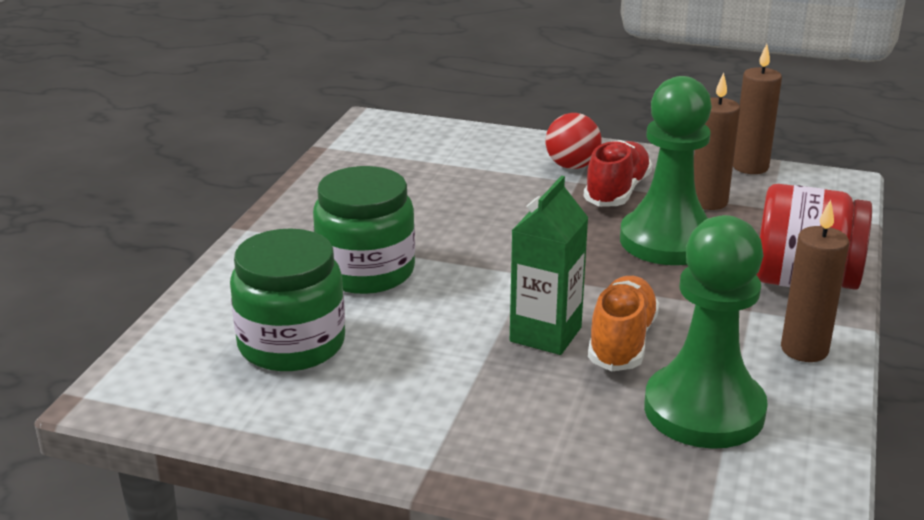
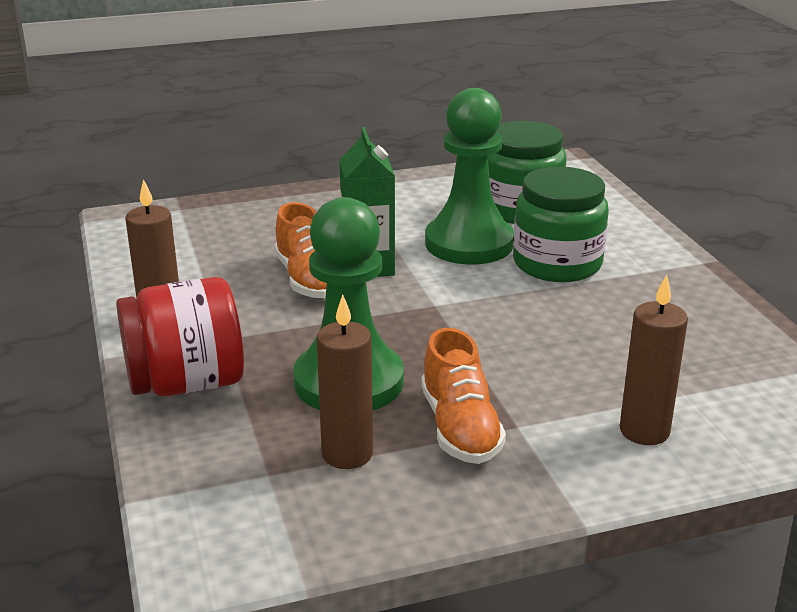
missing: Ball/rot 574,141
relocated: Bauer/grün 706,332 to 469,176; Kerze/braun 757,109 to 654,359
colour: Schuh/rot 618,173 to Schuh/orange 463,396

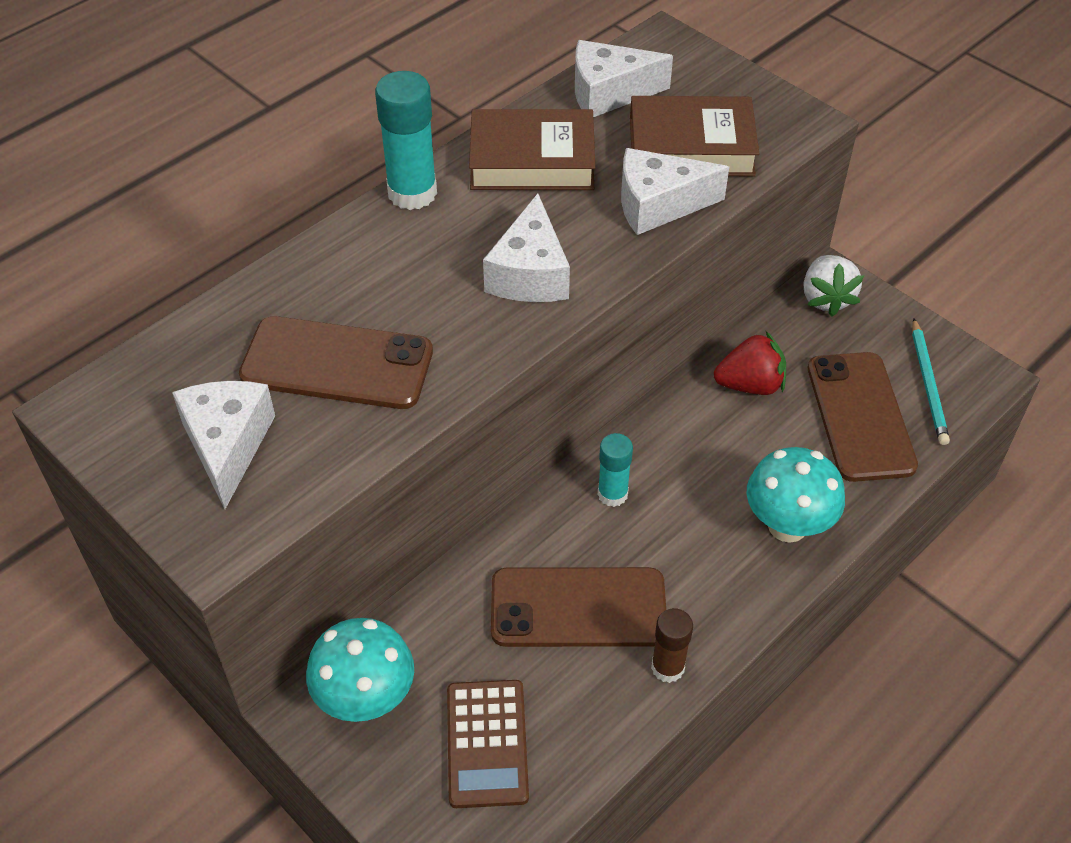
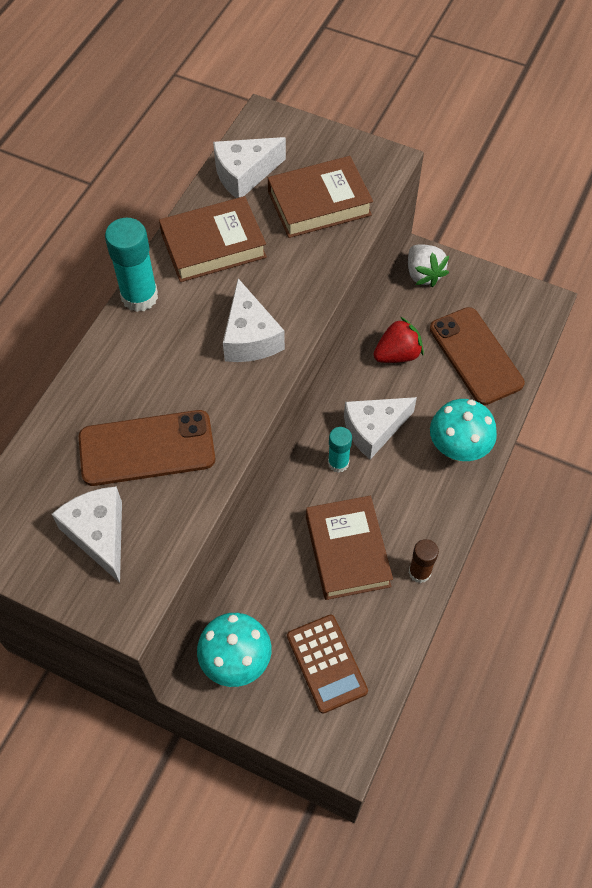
missing: Bleistift/türkis 931,381
relocated: Käse/weiß 675,191 to 380,428
exchanged: Handy/braun 578,607 to Buch/braun 349,548

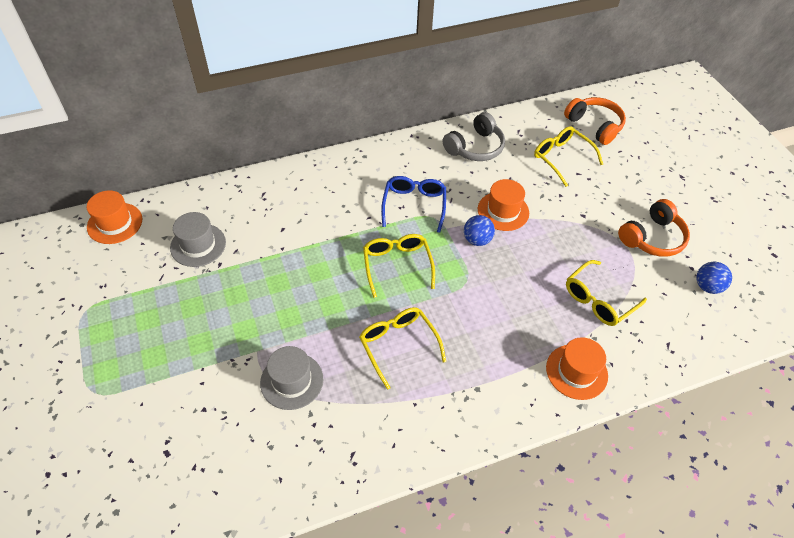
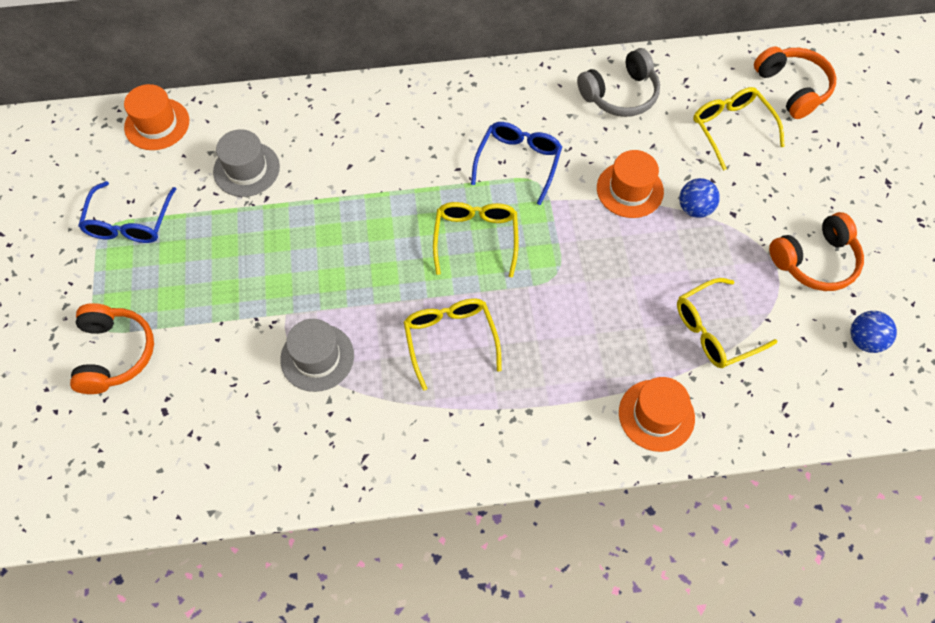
appeared: Kopfhörer/orange 112,348; Brille/blau 127,212
relocated: Ball/blau 479,230 to 699,198

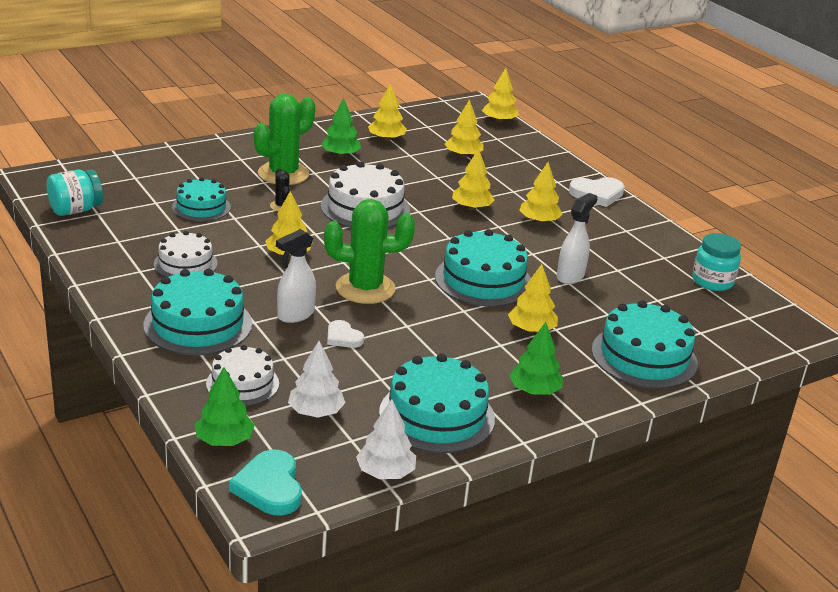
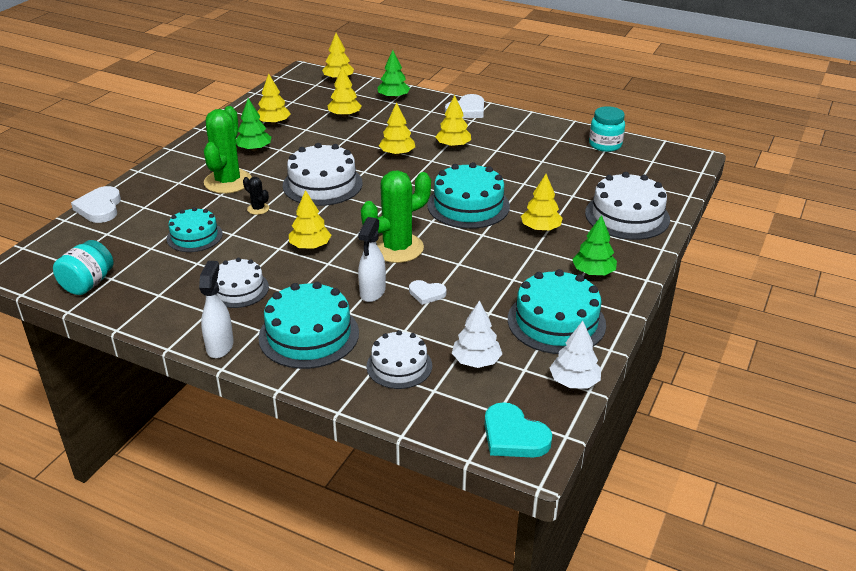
appeared: Herz/weiß 96,204
relocated: Baum/grün 225,406 to 393,74; Sprühflasche/weiß 577,238 to 216,309
colour: Kuchen/türkis 645,344 to Kuchen/weiß 627,206

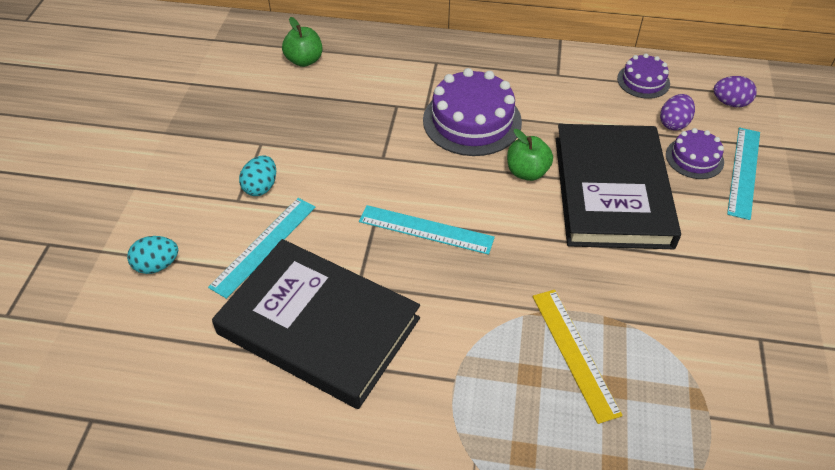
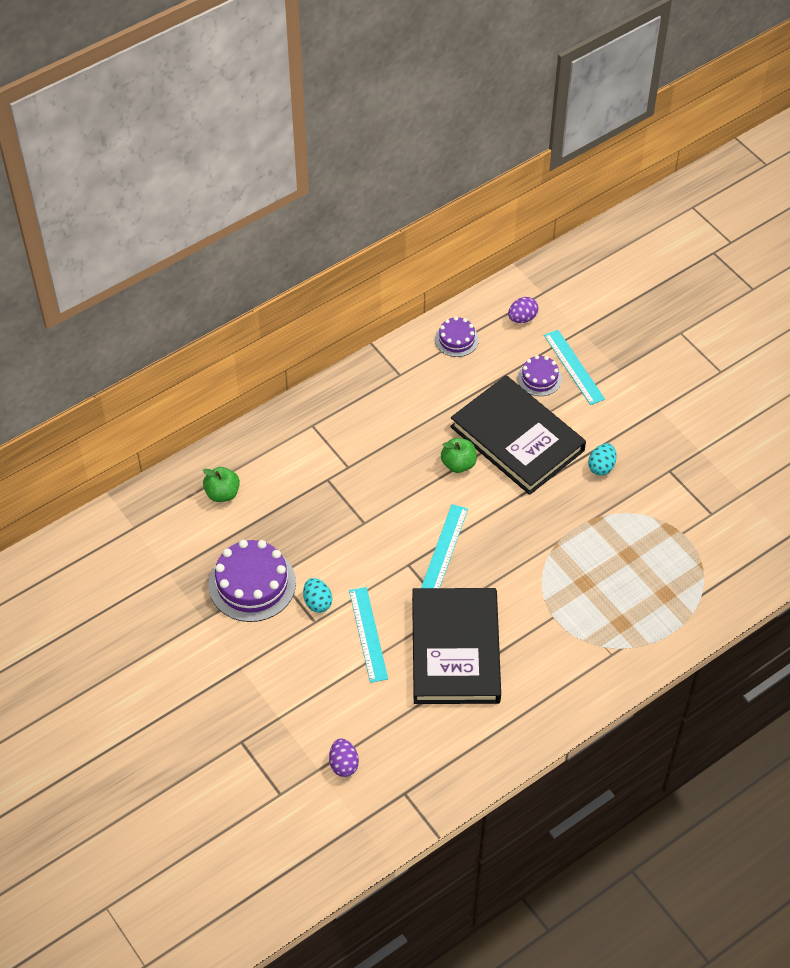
missing: Lineal/gelb 577,357
relocated: Ei/türkis 152,255 to 602,459; Kuchen/lila 472,112 to 252,581; Ei/lila 677,112 to 344,757
spun: Buch/schwarz 316,324 = 456,646 75 degrees counterclockwise; Lineal/türkis 427,230 = 444,546 45 degrees counterclockwise

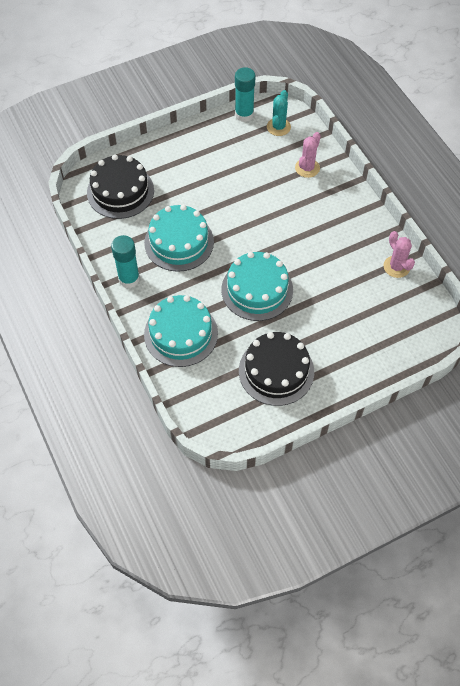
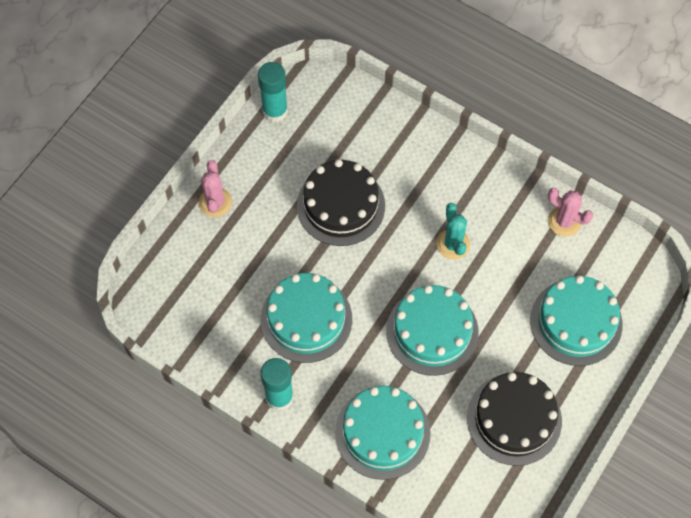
appeared: Kuchen/türkis 576,320
relocated: Kuchen/schwarz 120,187 to 341,202; Kaktus/türkis 279,113 to 453,231; Kaktus/rosa 308,155 to 215,188

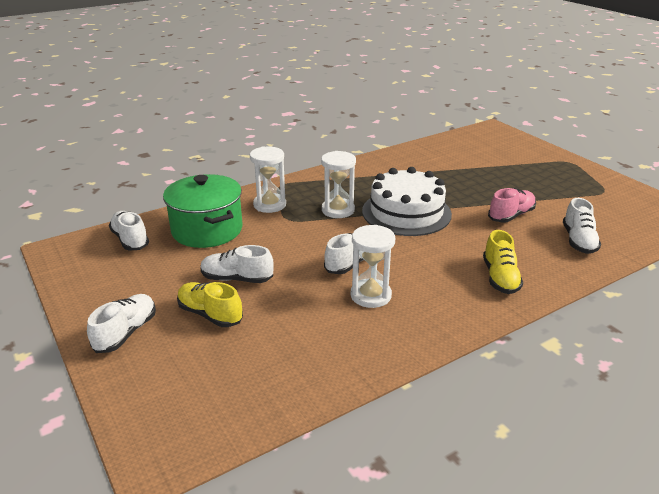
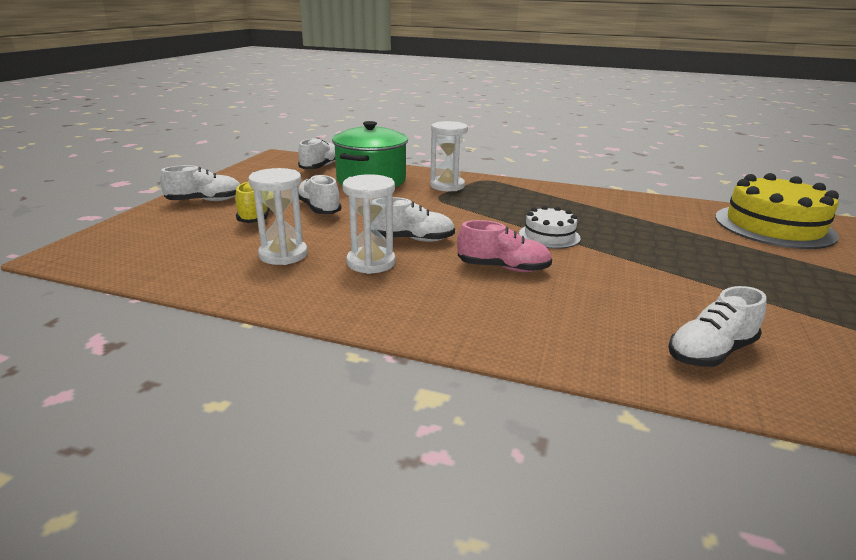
missing: Schuh/gelb 503,262
appeared: Kuchen/gelb 777,211
relocated: Sanduhr/weiß 338,184 to 278,216; Schuh/rosa 512,205 to 504,246
size: Kuchen/weiß 407,201 = 550,227 x0.53

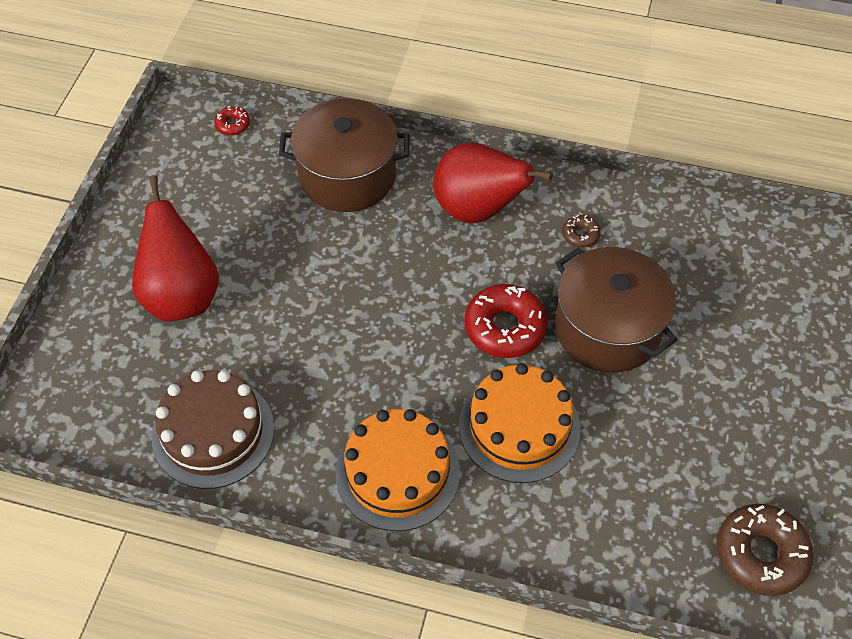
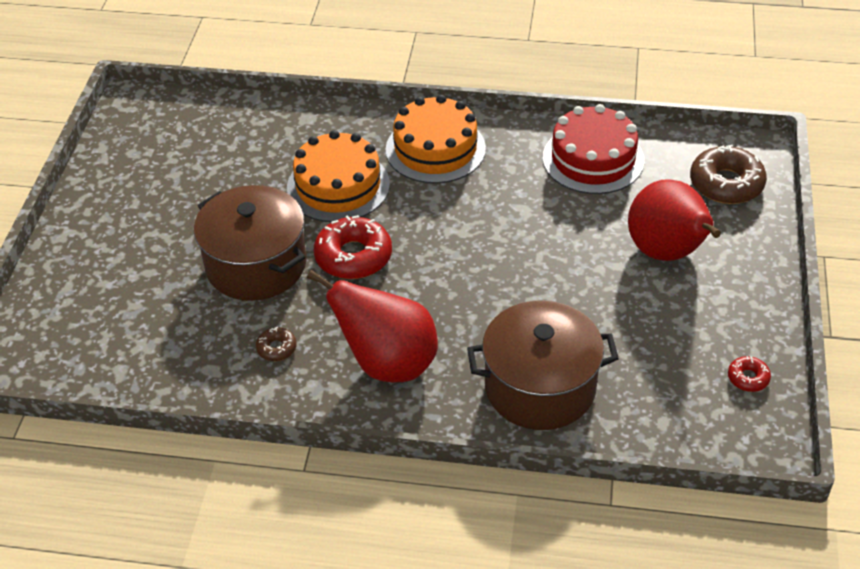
relocated: Donut/rot 232,120 to 749,374; Donut/braun 765,550 to 728,174
colour: Kuchen/braun 213,429 to Kuchen/rot 594,149

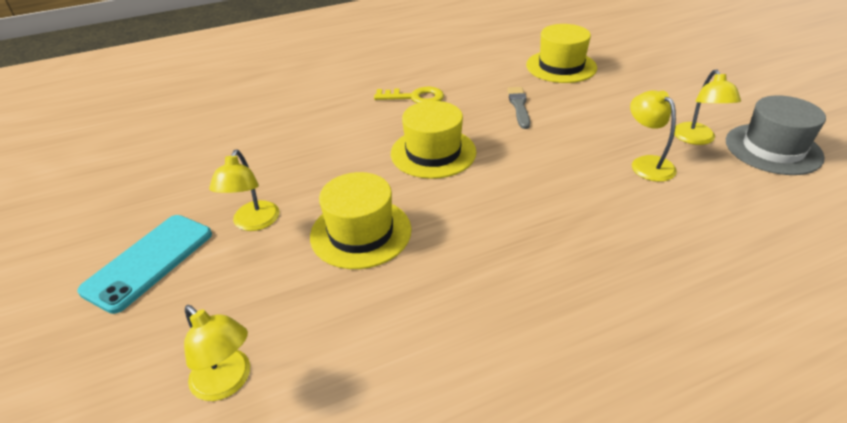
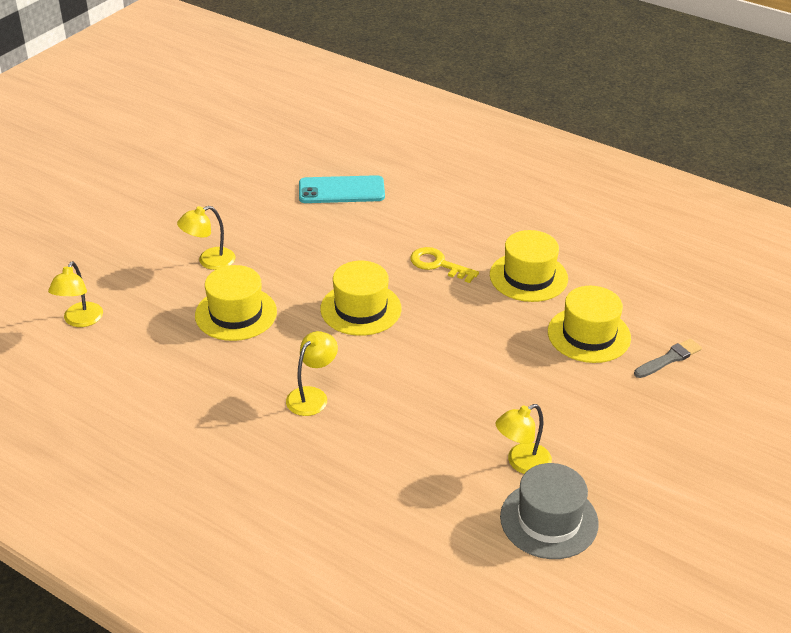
appeared: Hut/gelb 529,266
relocated: Handy/türkis 144,264 to 342,189; Pinsel/grau 518,108 to 668,358; Lampe/gelb 653,136 to 312,373
spun: Schlüssel/gelb 409,95 = 444,265 150 degrees clockwise

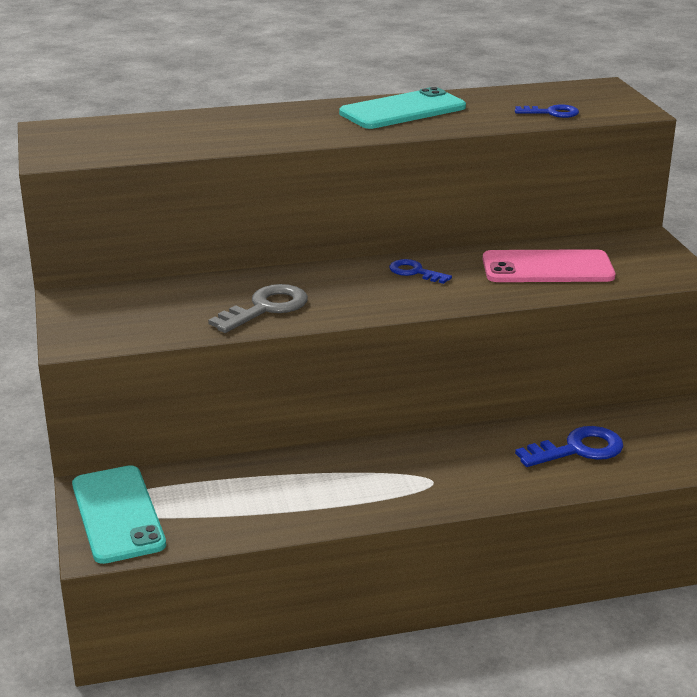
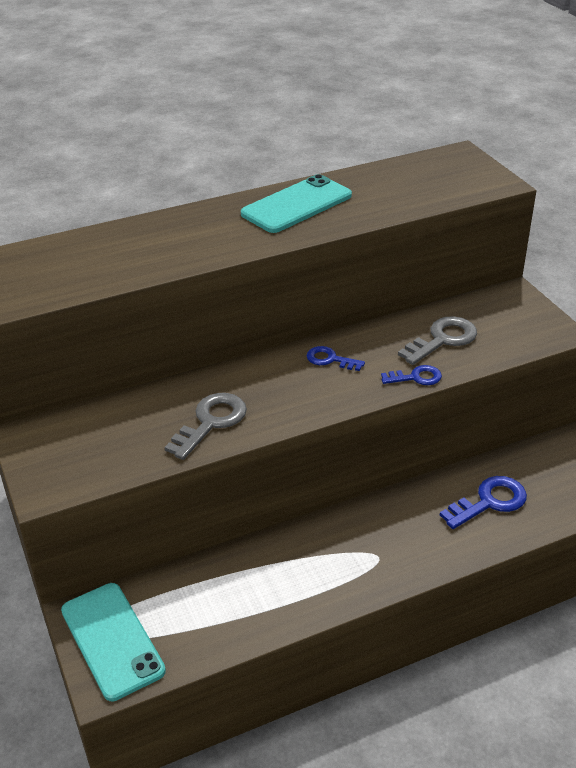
relocated: Schlüssel/blau 547,111 to 411,375
exchanged: Handy/rosa 548,265 to Schlüssel/grau 437,340

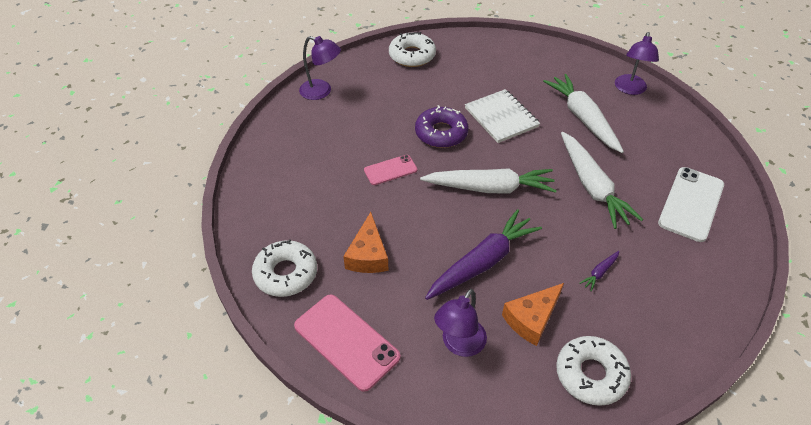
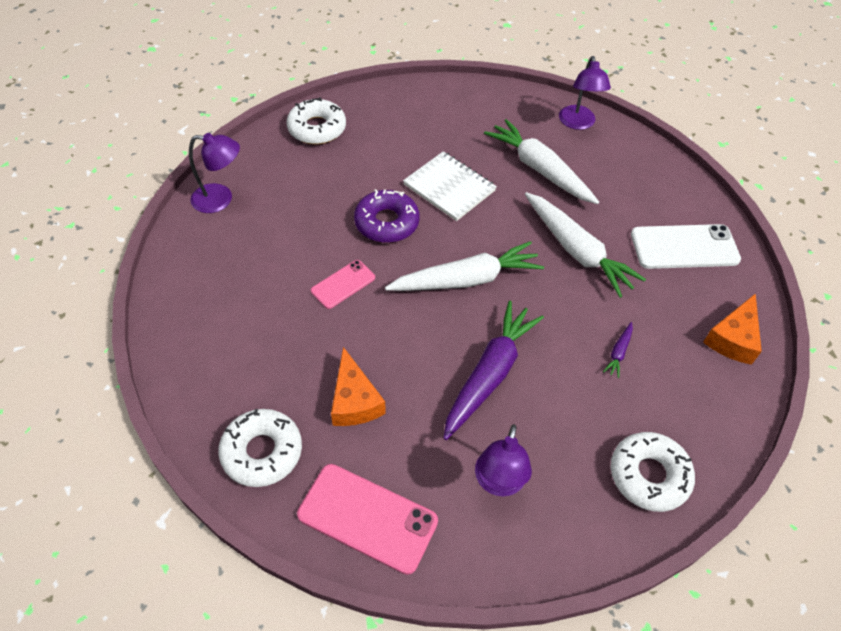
relocated: Käse/orange 533,314 to 732,329
spun: Handy/weiß 691,204 = 686,246 75 degrees clockwise

